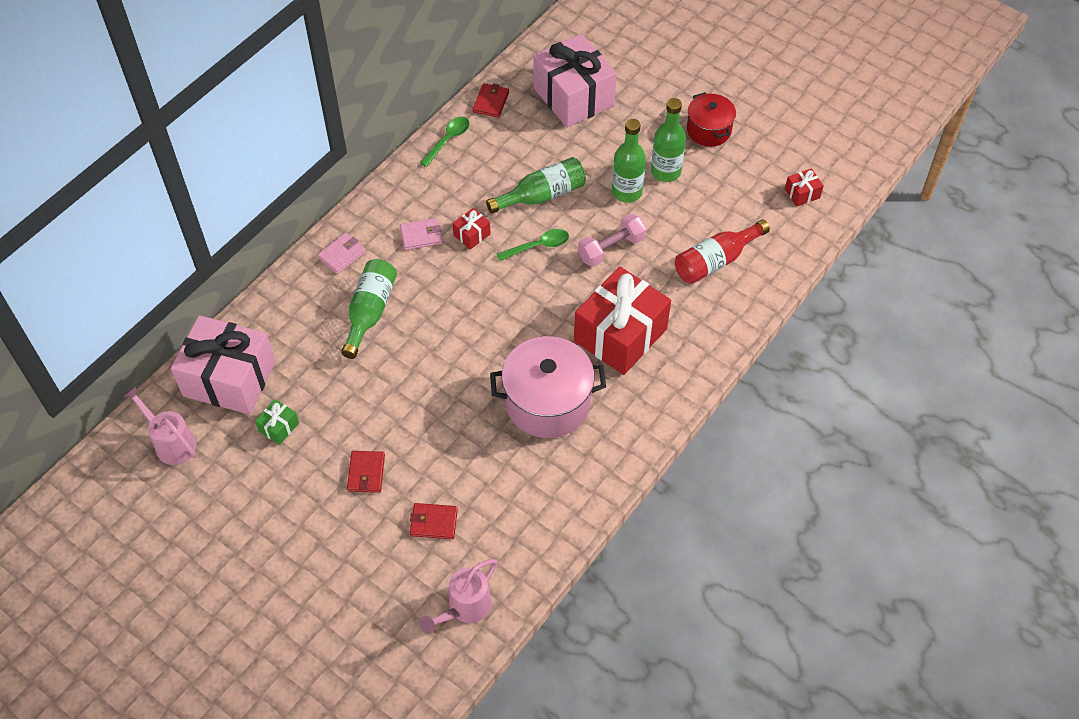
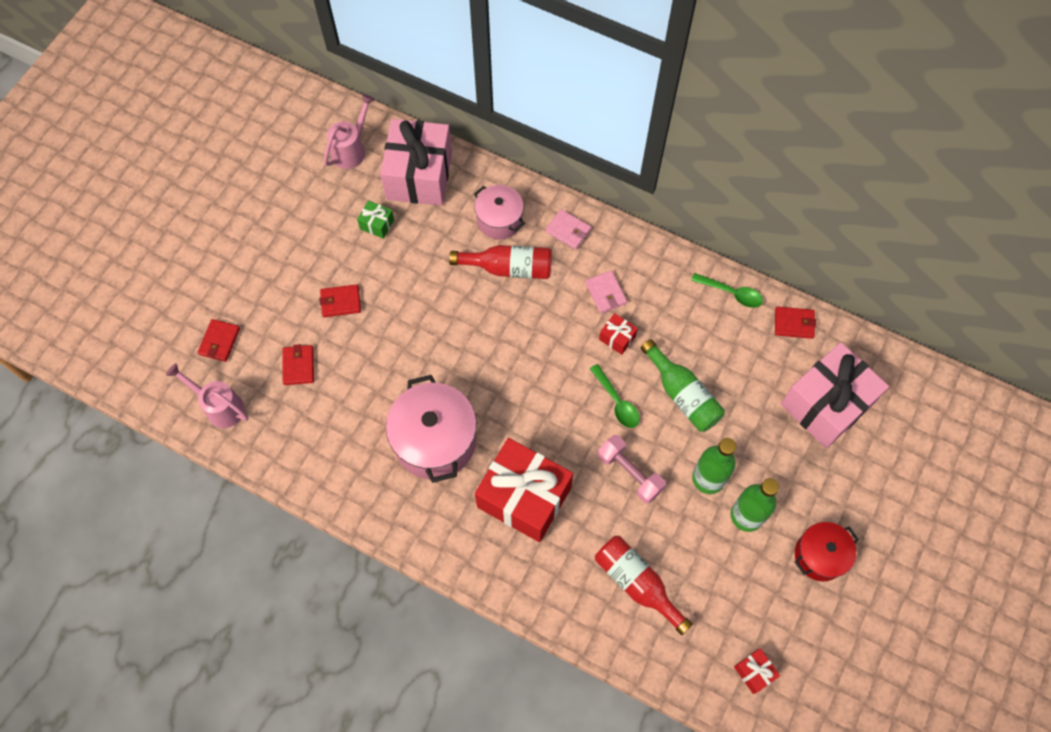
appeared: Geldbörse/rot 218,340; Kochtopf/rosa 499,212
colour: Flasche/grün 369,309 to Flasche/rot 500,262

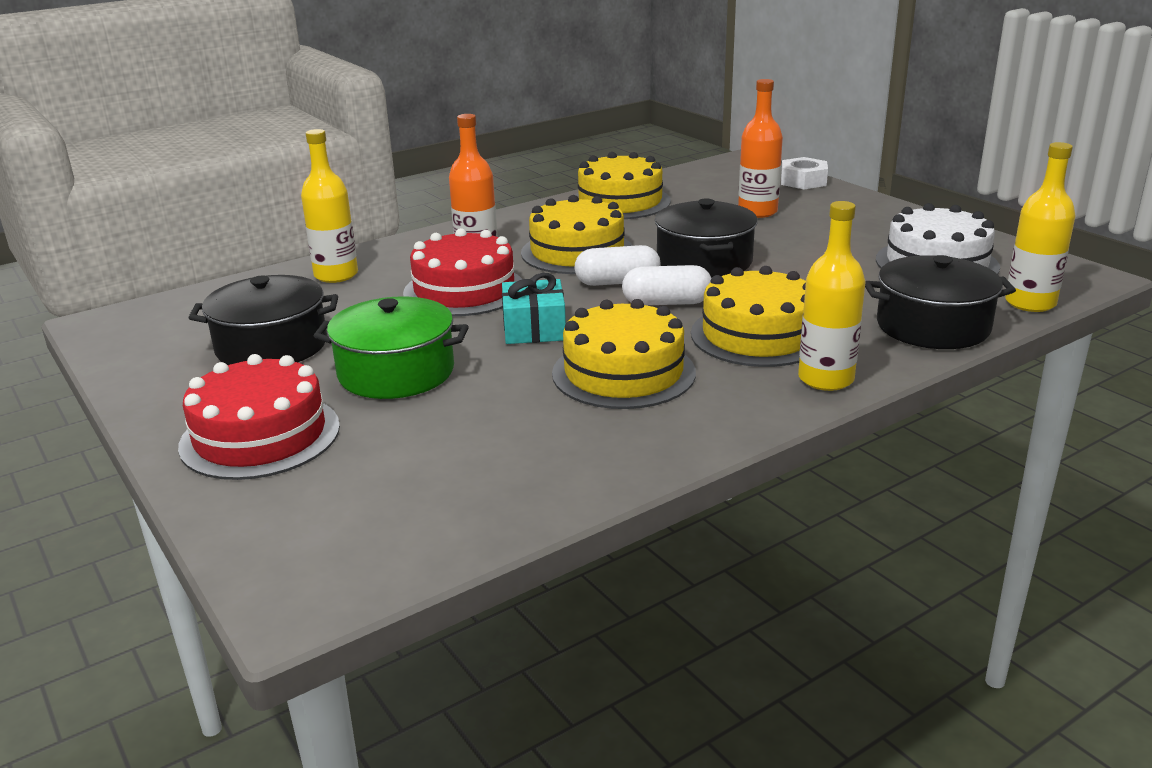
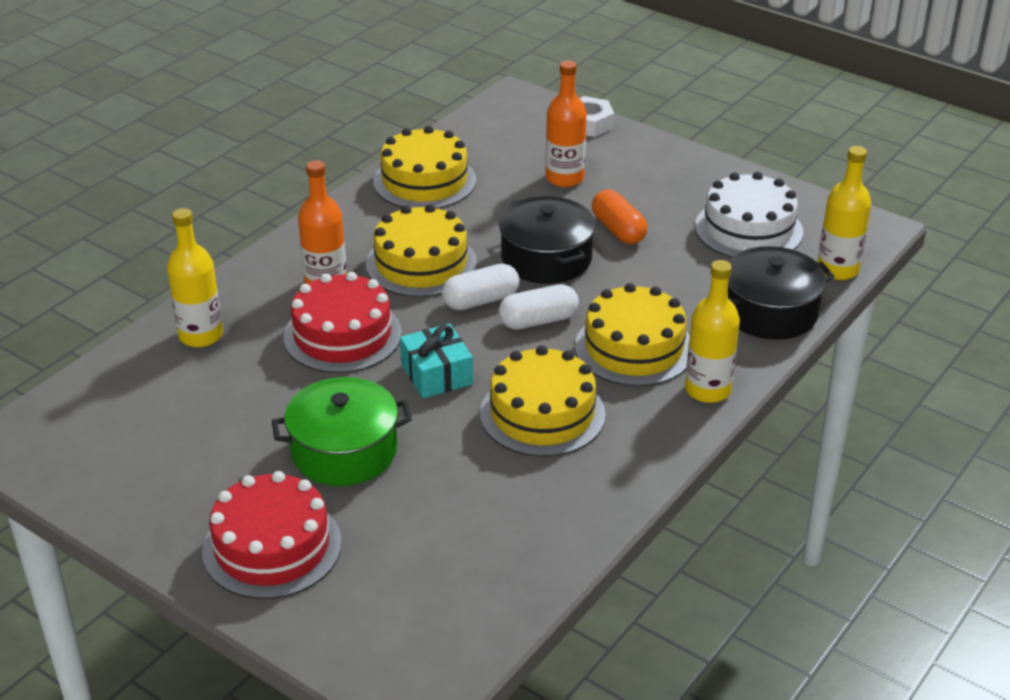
missing: Kochtopf/schwarz 263,320
appeared: Kapsel/orange 619,217

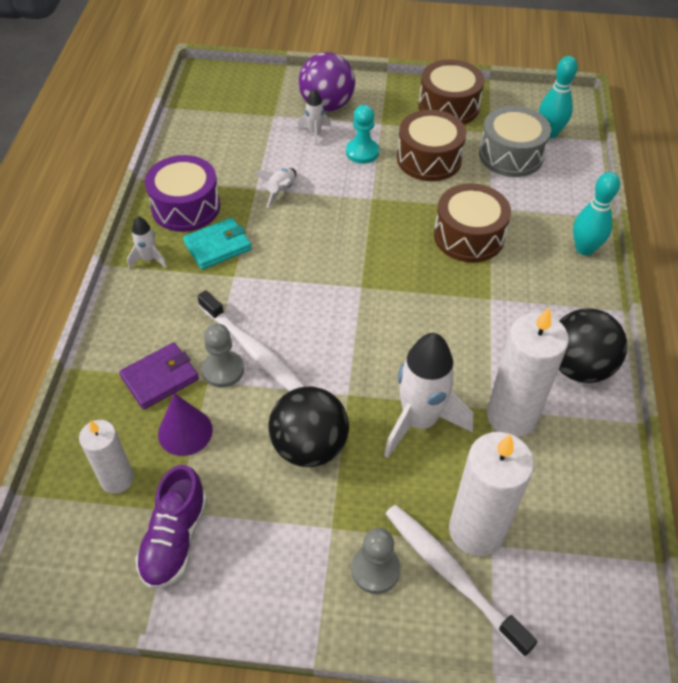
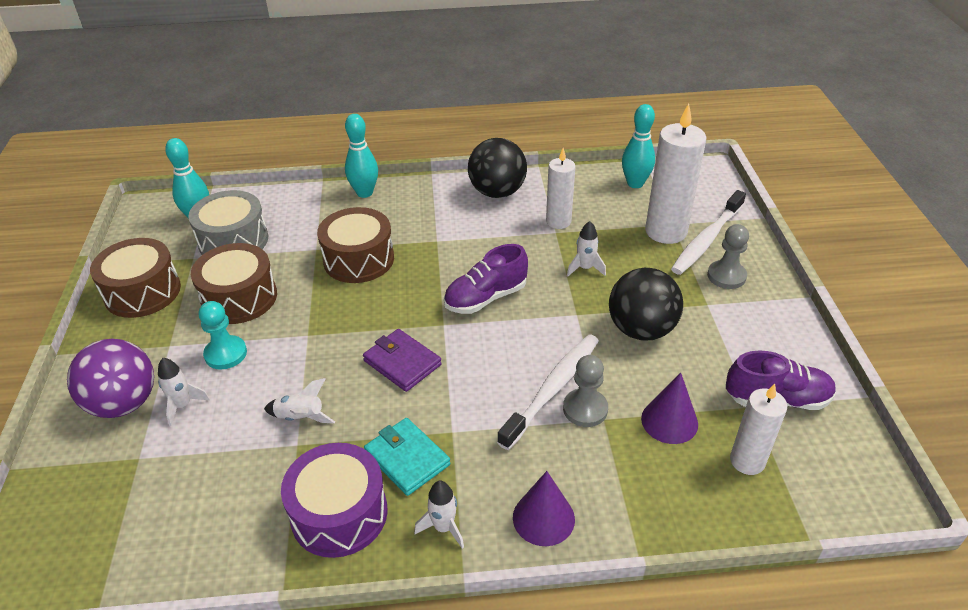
appeared: Schuh/lila 486,279; Kegel/lila 544,508; Bowlingkegel/türkis 638,146
relocated: Geldbörse/lila 159,375 to 402,360
size: Rakete/weiß 428,395 = 586,248 x0.48; Kerze/weiß 528,372 = 561,188 x0.62

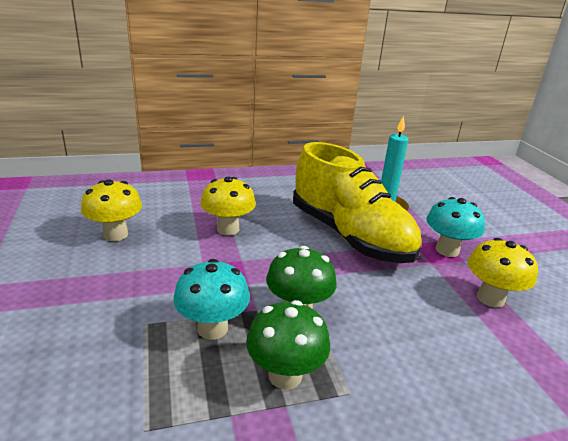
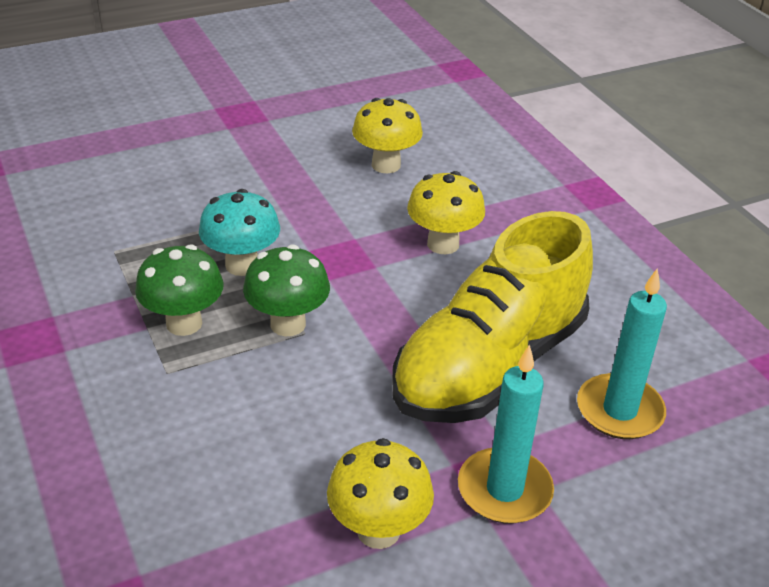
exchanged: Pilz/türkis 455,227 to Kerze/türkis 506,434

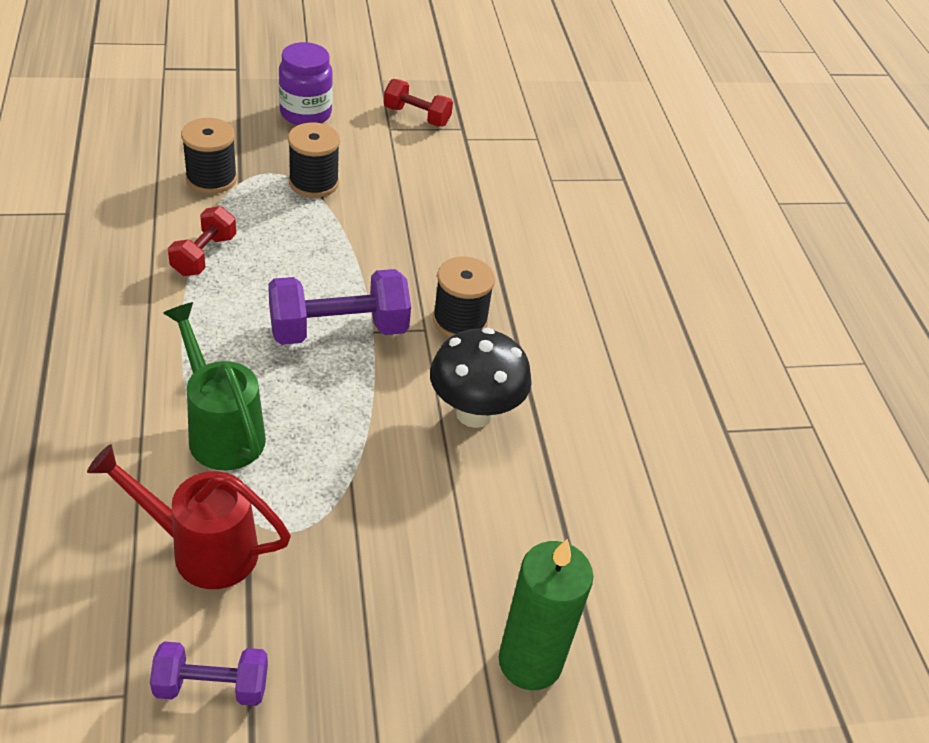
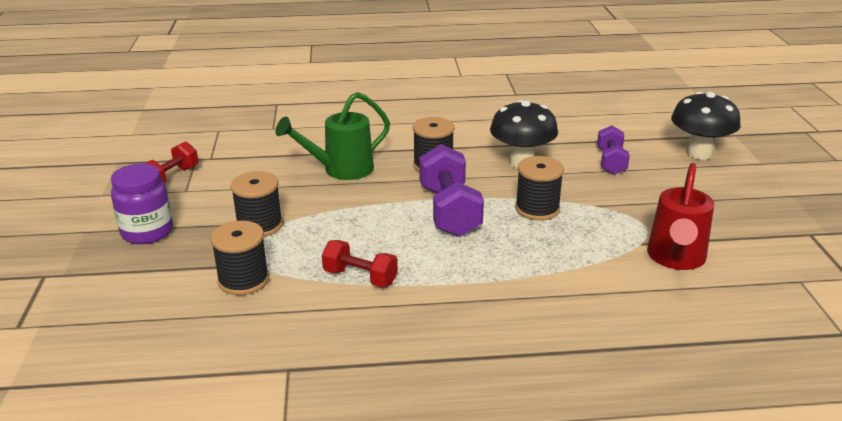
appeared: Garnrolle/schwarz 539,188
relocated: Hantel/lila 209,673 to 613,150; Gießkanne/grün 214,386 to 332,136
exchanged: Kerze/grün 546,614 to Pilz/schwarz 706,126

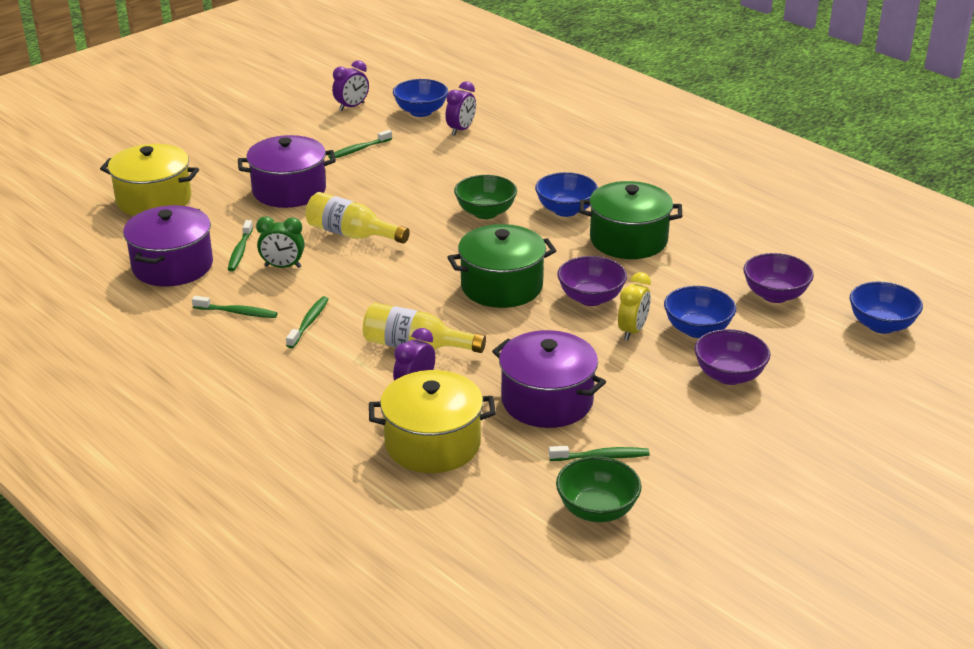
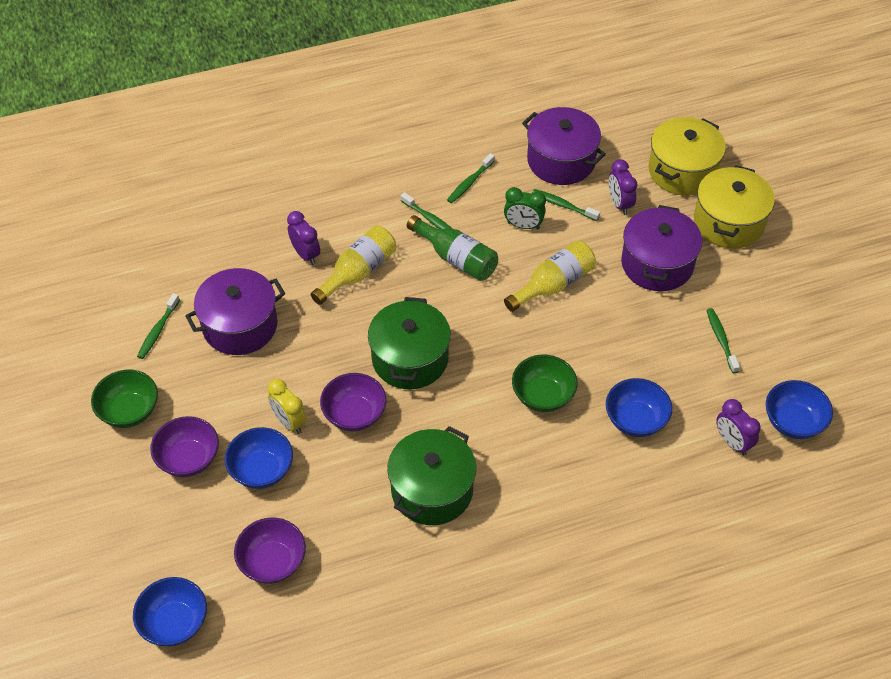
appeared: Flasche/grün 452,248
relocated: Wecker/lila 350,85 to 623,187; Kochtopf/gelb 432,421 to 734,207; Schüssel/blau 566,194 to 639,407; Schüssel/grün 599,489 to 124,399
spun: Wecker/grün 280,242 = 525,208 105 degrees counterclockwise

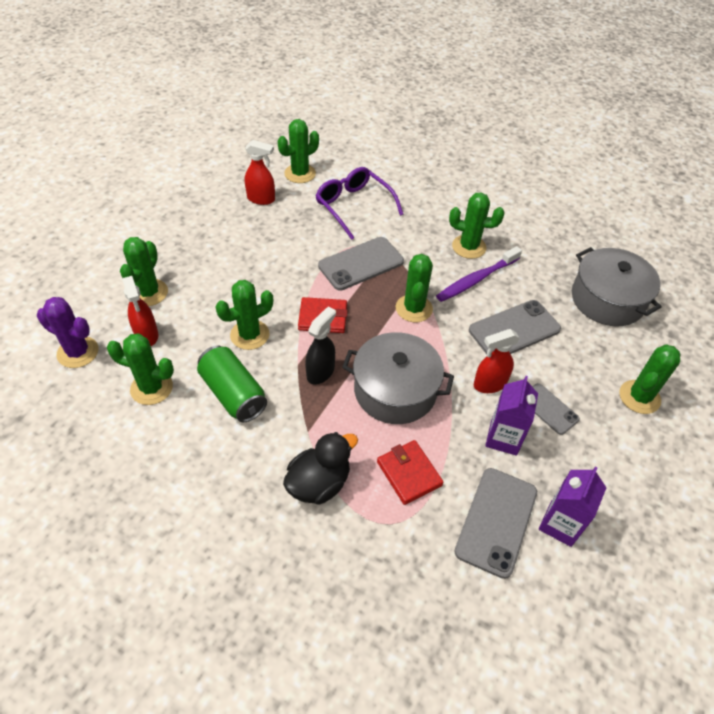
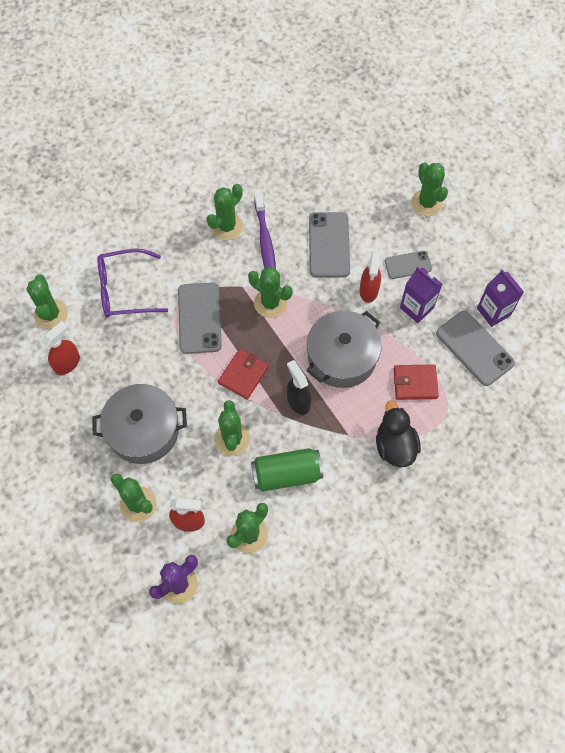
relocated: Kochtopf/grau 617,286 to 139,424

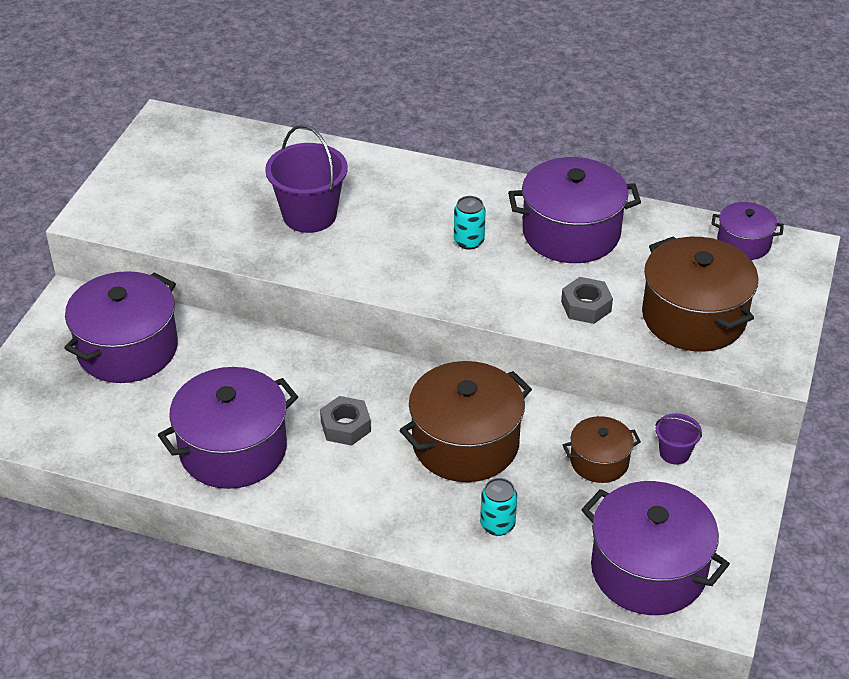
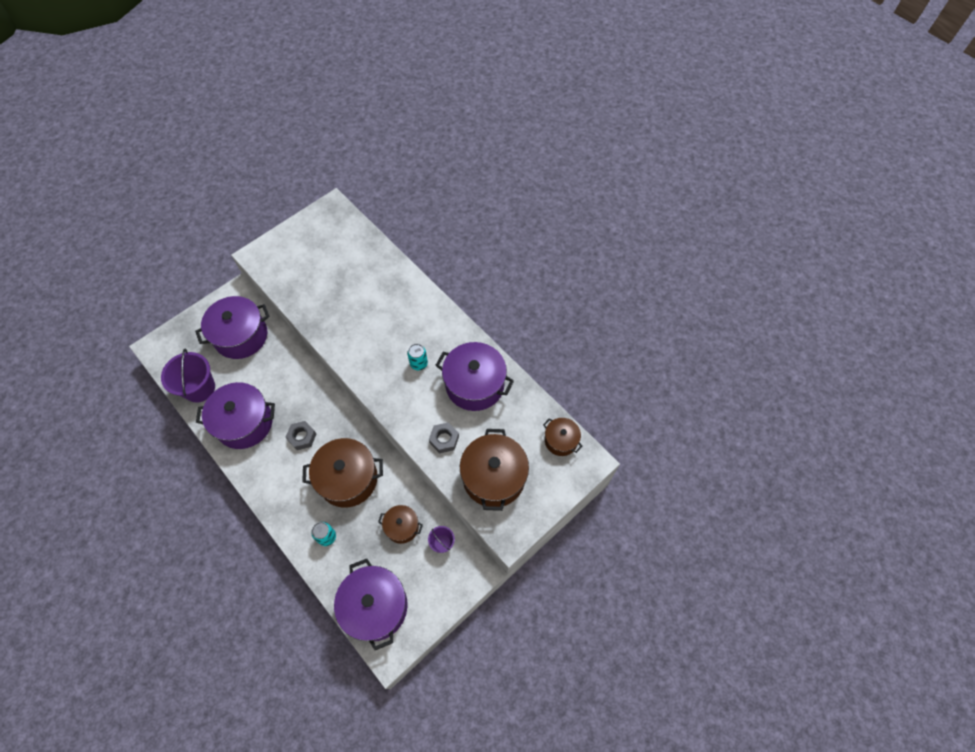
relocated: Eimer/lila 306,179 to 188,376
colour: Kochtopf/lila 748,231 to Kochtopf/braun 563,437

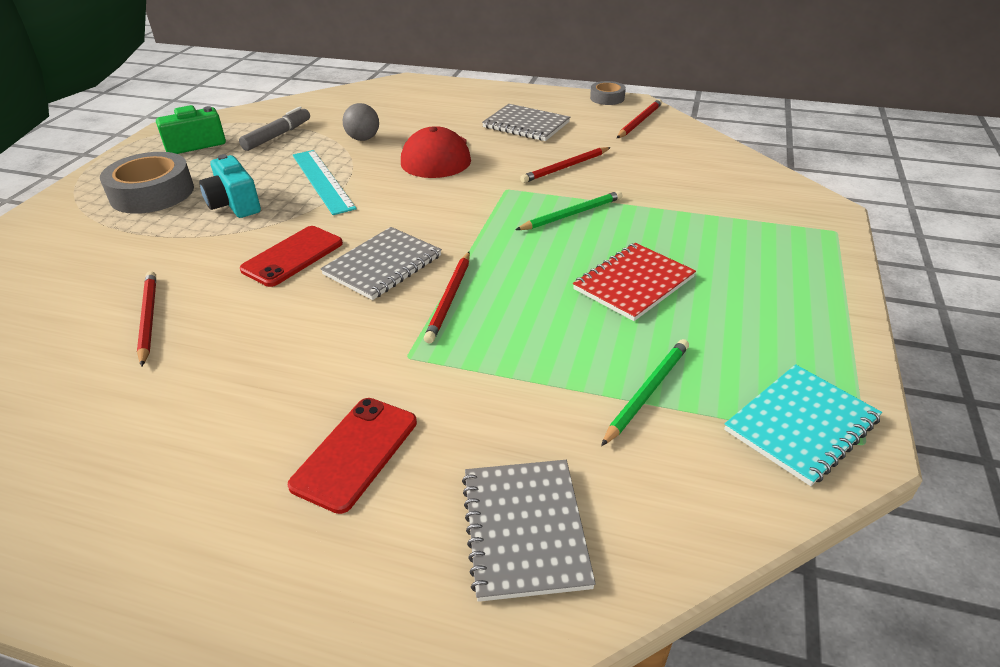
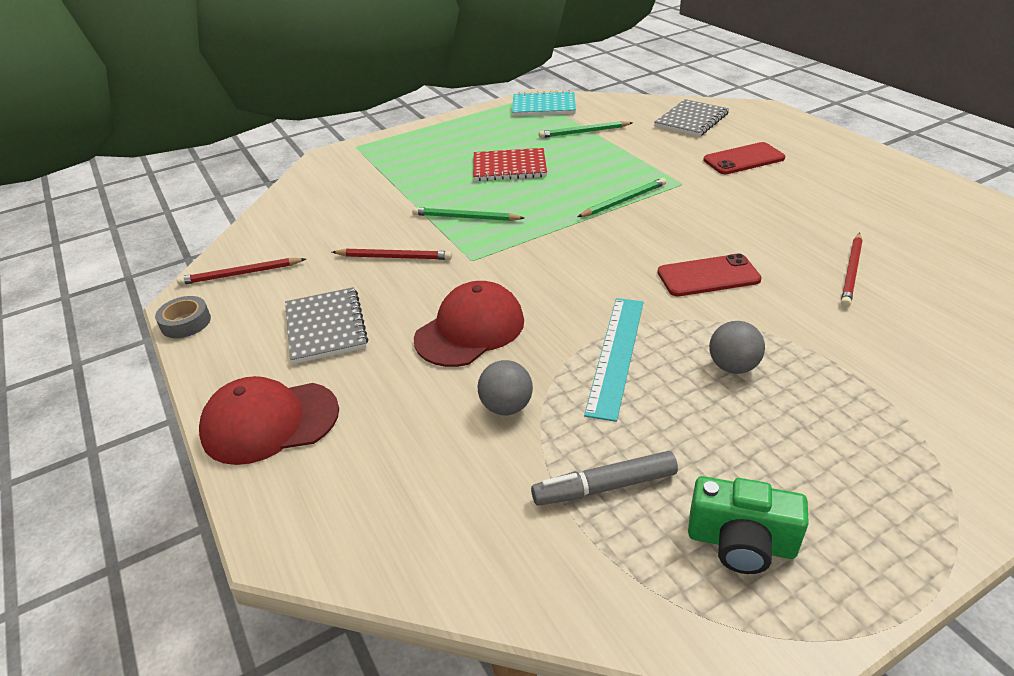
missing: Klebeband/grau 147,183; Notizbuch/grau 381,263
appeared: Kappe/rot 269,420
exchanged: Kamera/türkis 230,186 to Ball/grau 737,347
colour: Bleistift/rot 447,297 to Bleistift/grün 621,197

